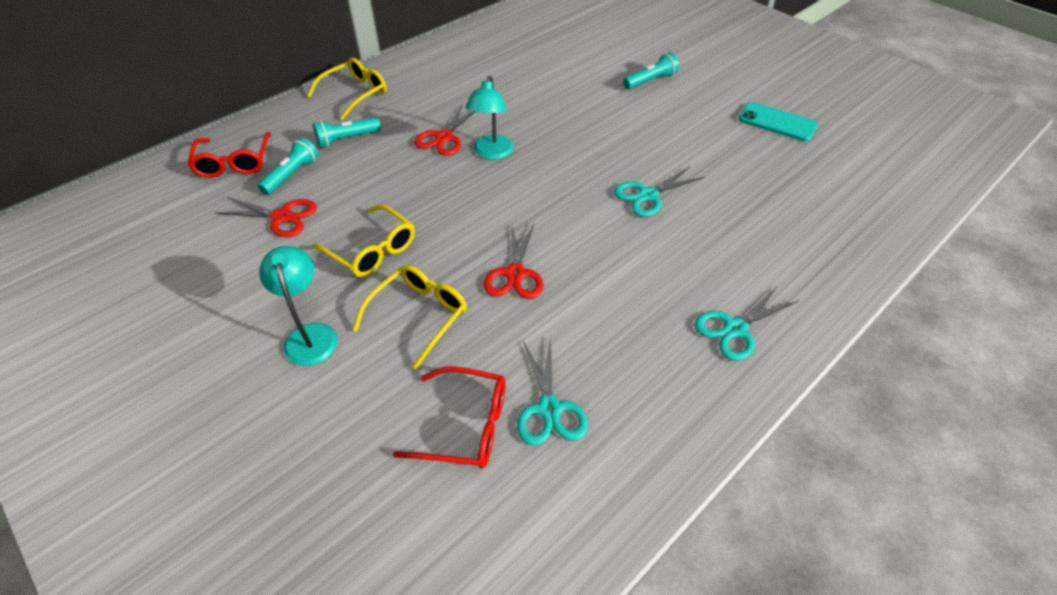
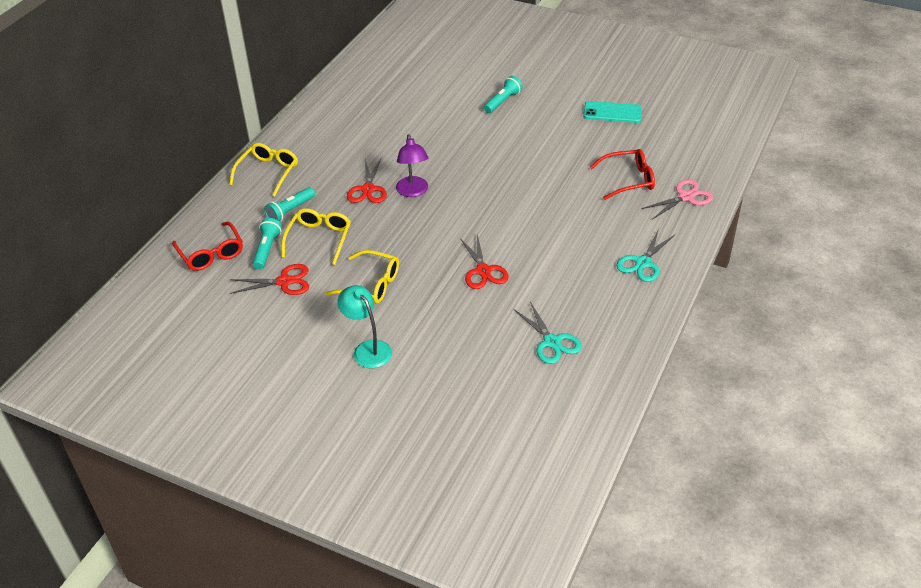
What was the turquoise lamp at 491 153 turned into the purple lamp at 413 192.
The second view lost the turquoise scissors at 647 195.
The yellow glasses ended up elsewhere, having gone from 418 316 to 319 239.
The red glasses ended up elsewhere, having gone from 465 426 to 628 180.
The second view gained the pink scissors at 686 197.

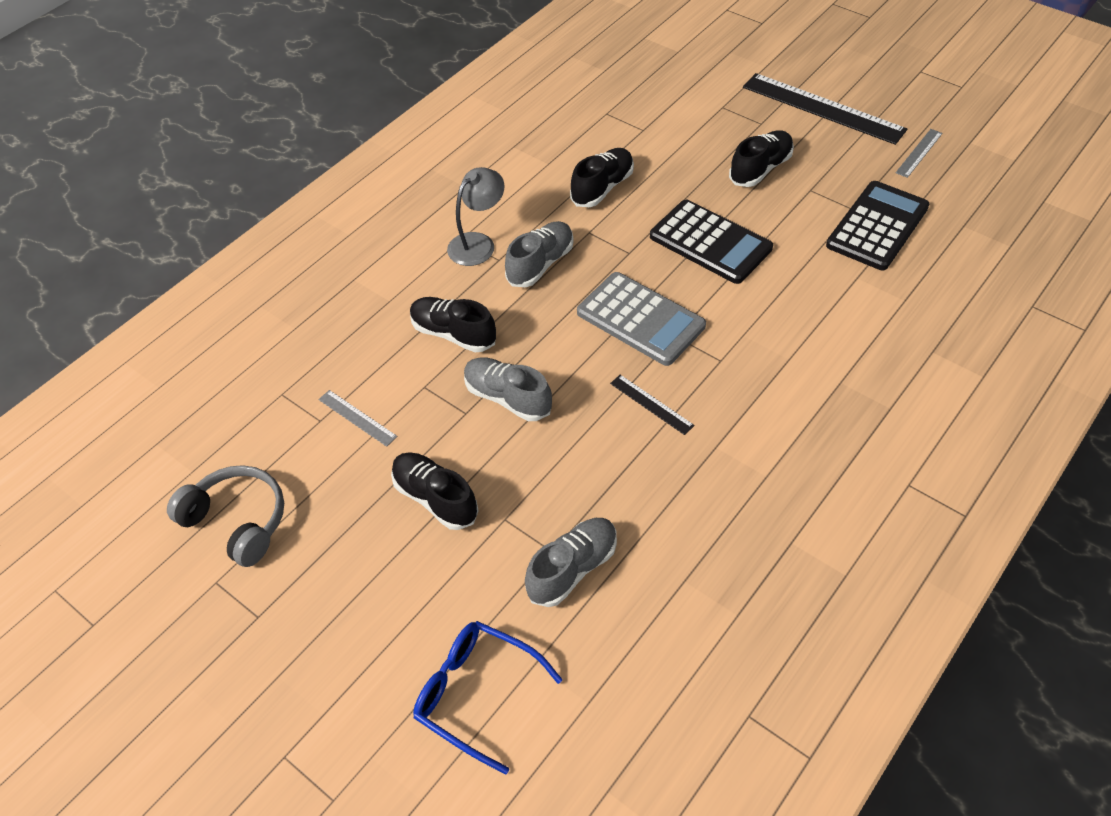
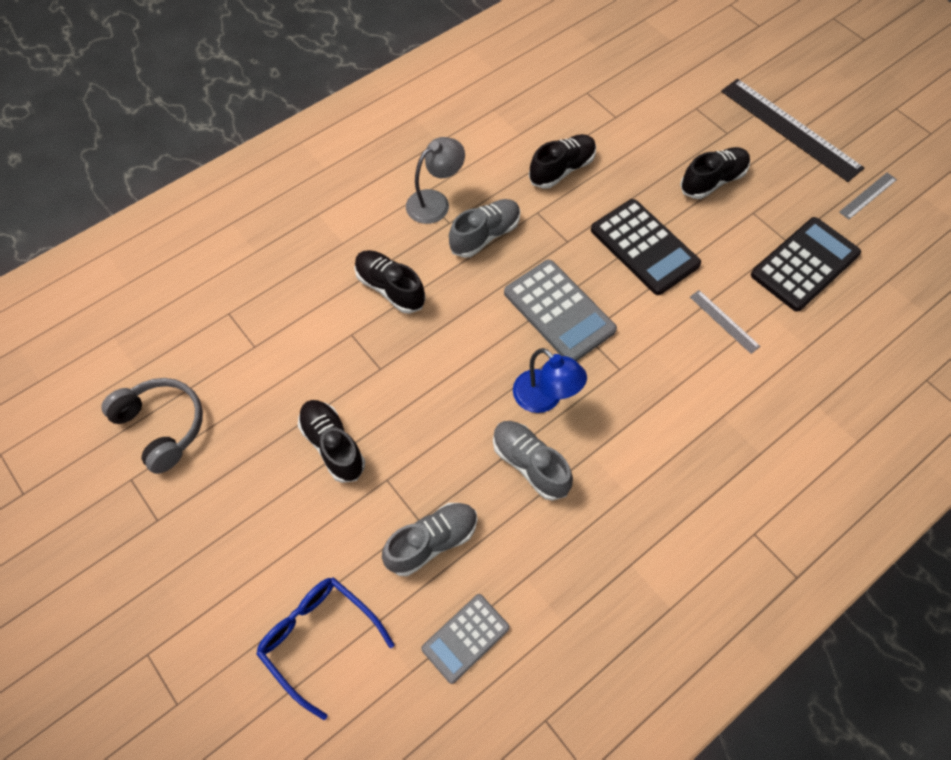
The grey shoe ended up elsewhere, having gone from 508 398 to 530 464.
Where the black ruler stood at 651 404, the blue lamp came to stand at 545 398.
The grey ruler ended up elsewhere, having gone from 357 418 to 724 321.
The second view gained the grey calculator at 465 638.

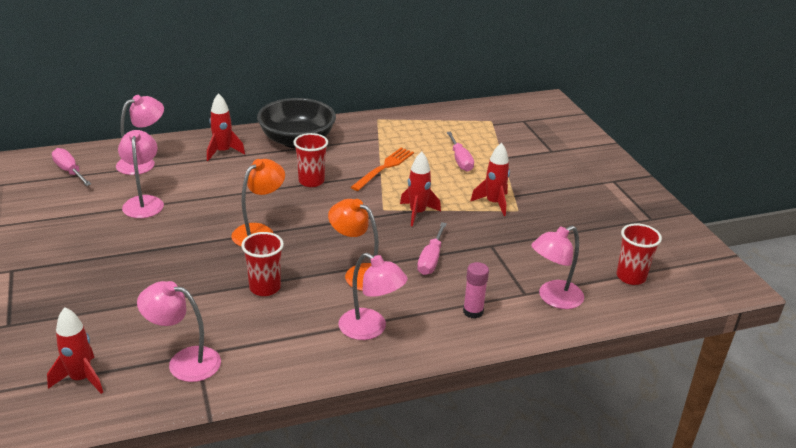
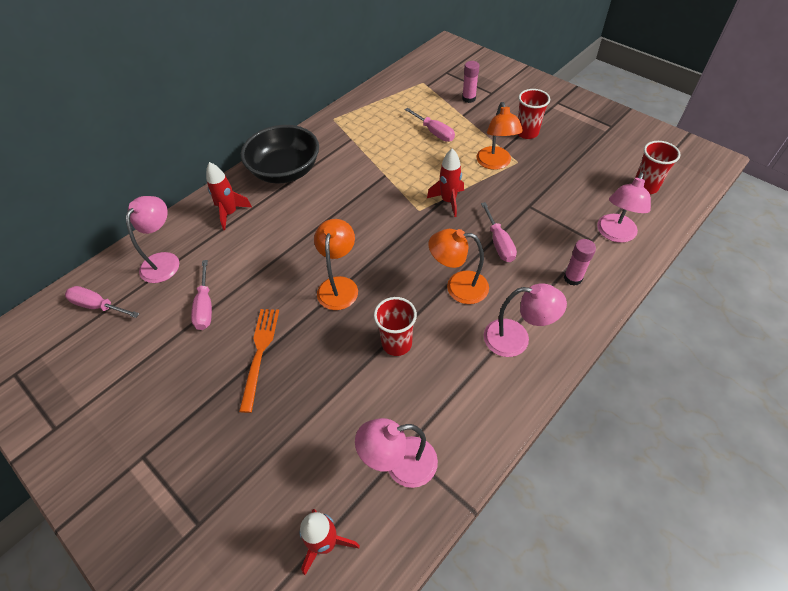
Where the pink lamp stood at 143 202, the pink screwdriver came to stand at 205 306.
The red cup ended up elsewhere, having gone from 311 181 to 527 133.
Where the red rocket stood at 493 203, the orange lamp came to stand at 495 163.
The orange fork ended up elsewhere, having gone from 384 168 to 260 354.
The second view gained the pink glue stick at 468 98.

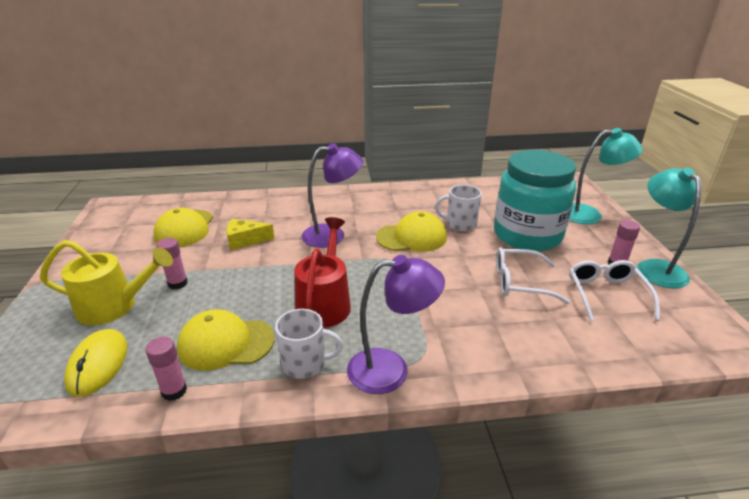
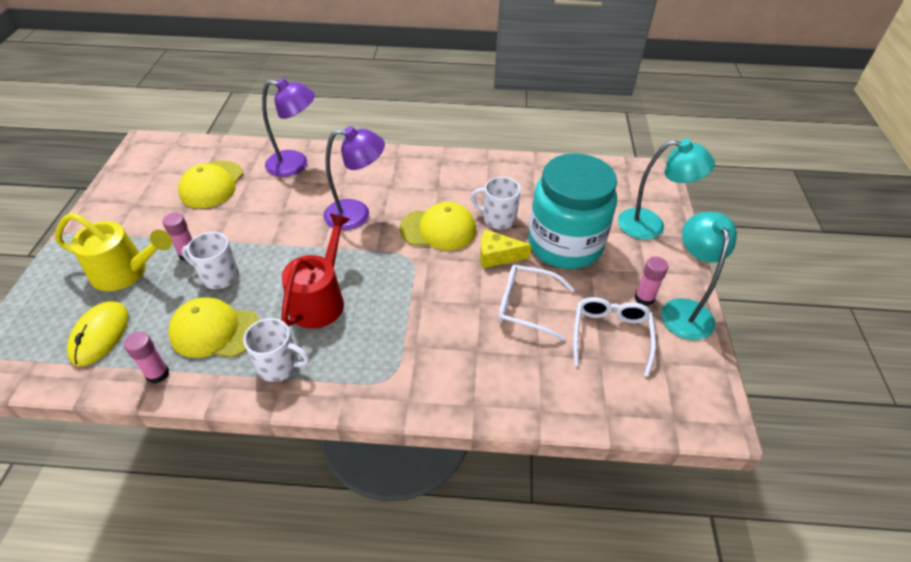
The yellow cheese ended up elsewhere, having gone from 245 240 to 497 256.
The purple lamp ended up elsewhere, having gone from 391 369 to 296 164.
The second view gained the white mug at 219 276.

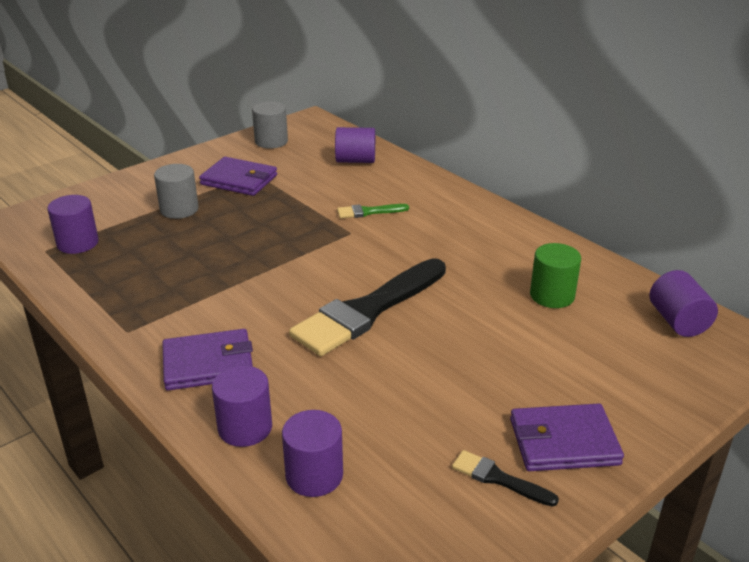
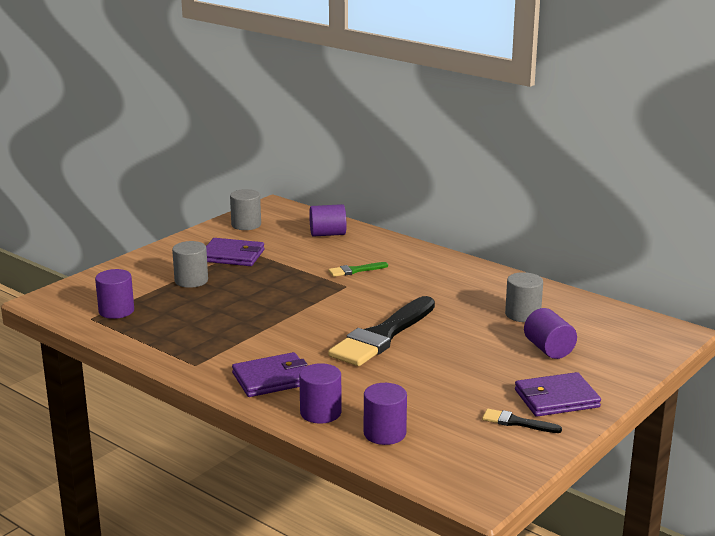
What was the green cylinder at 552 295 turned into the grey cylinder at 522 314.
The purple cylinder ended up elsewhere, having gone from 678 321 to 548 349.

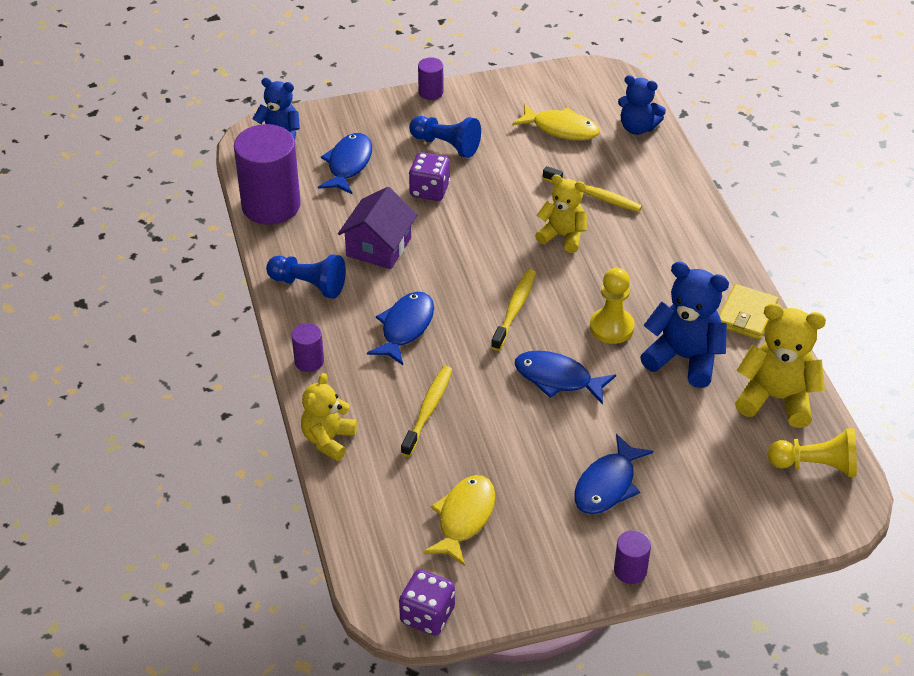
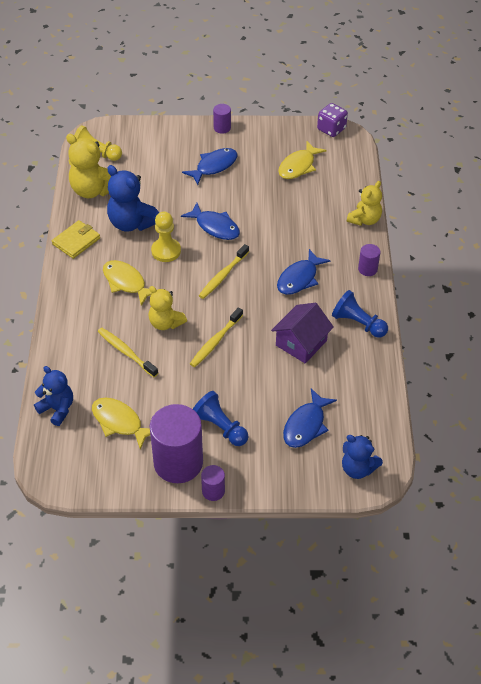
The purple cylinder ended up elsewhere, having gone from 271 205 to 178 462.
The second view lost the purple dice at 429 190.
The yellow toothbrush ended up elsewhere, having gone from 428 410 to 215 342.
The second view gained the yellow fish at 126 282.

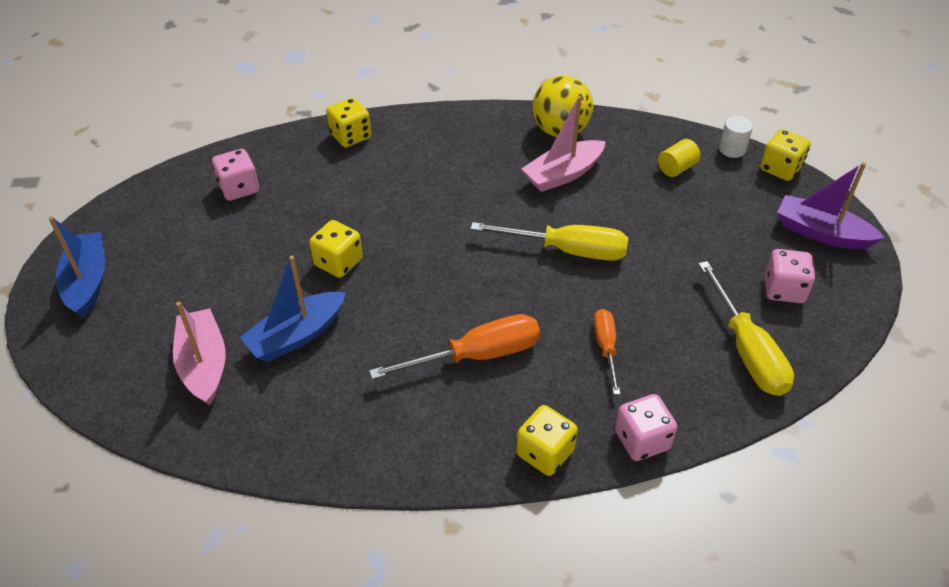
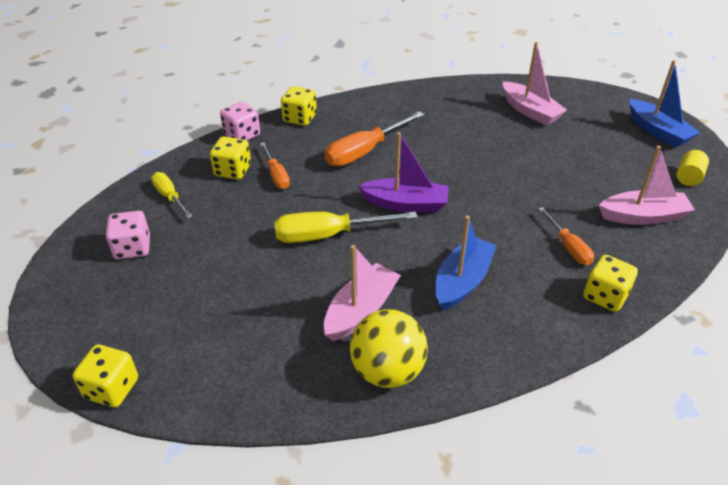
The second view lost the white cylinder at 732 149.
The yellow cylinder ended up elsewhere, having gone from 676 168 to 688 177.
Where the pink dice stood at 239 188, the pink boat came to stand at 643 216.
The purple boat ended up elsewhere, having gone from 821 233 to 405 204.
The yellow dice ended up elsewhere, having gone from 338 262 to 233 171.
The blue boat ended up elsewhere, having gone from 296 335 to 462 281.
The size of the yellow screwdriver at 747 350 changed by a factor of 0.59.
The second view gained the orange screwdriver at 568 247.

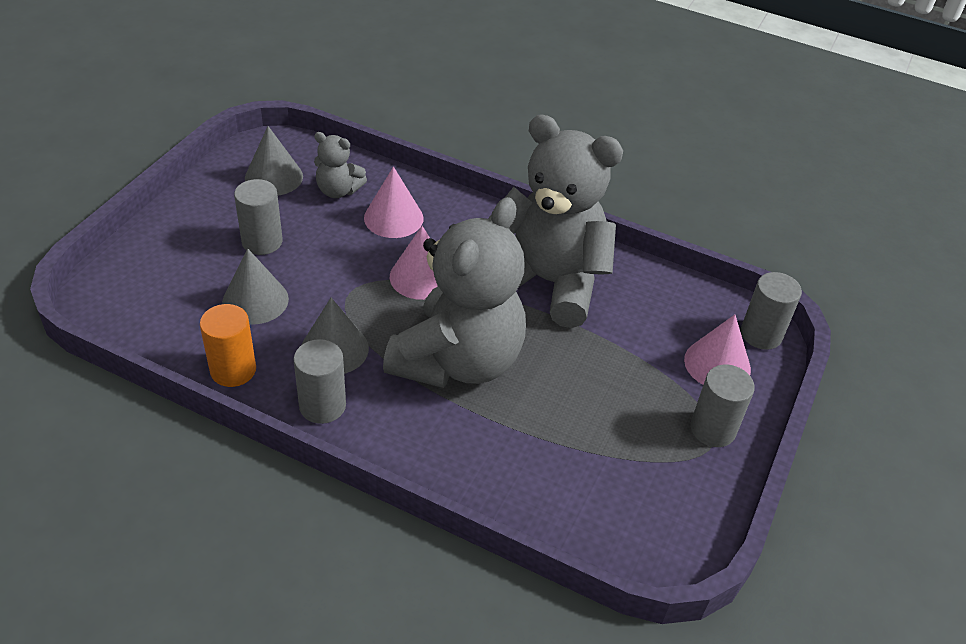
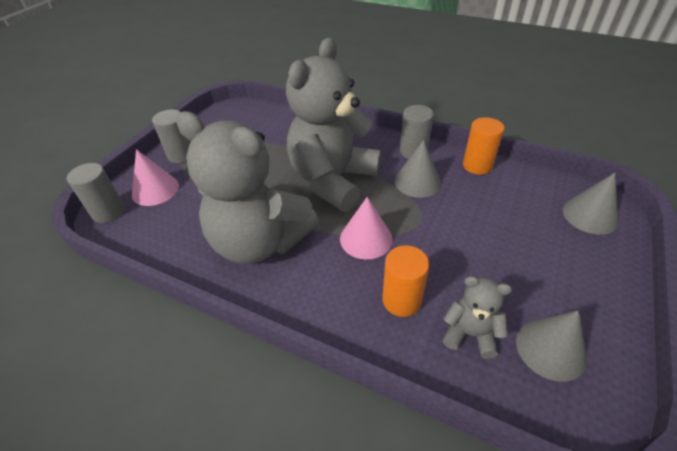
Where the pink cone stood at 393 218, the orange cylinder came to stand at 401 300.
The second view lost the grey cylinder at 262 242.
The grey cone ended up elsewhere, having gone from 255 300 to 590 215.

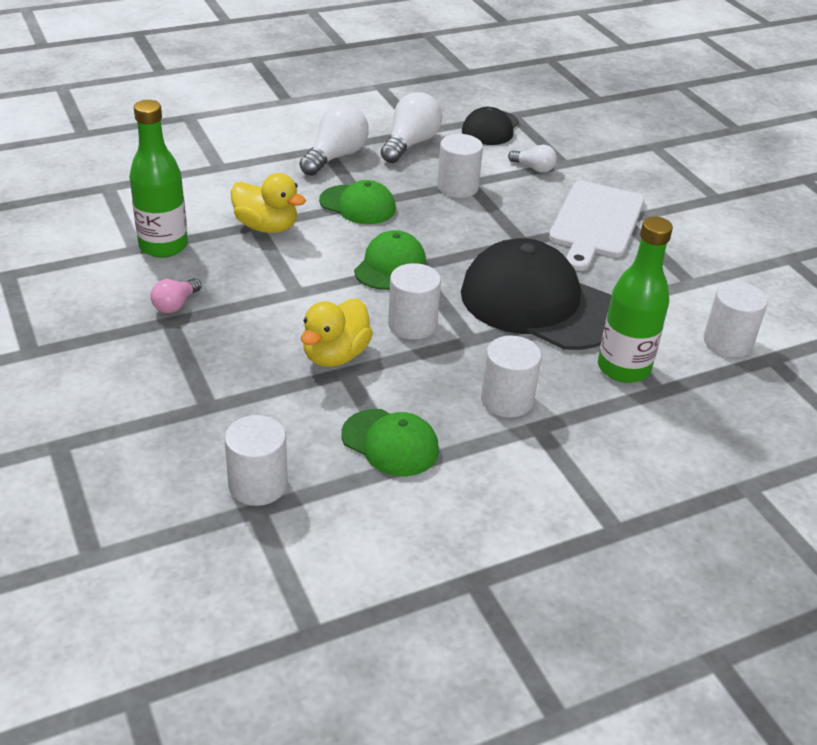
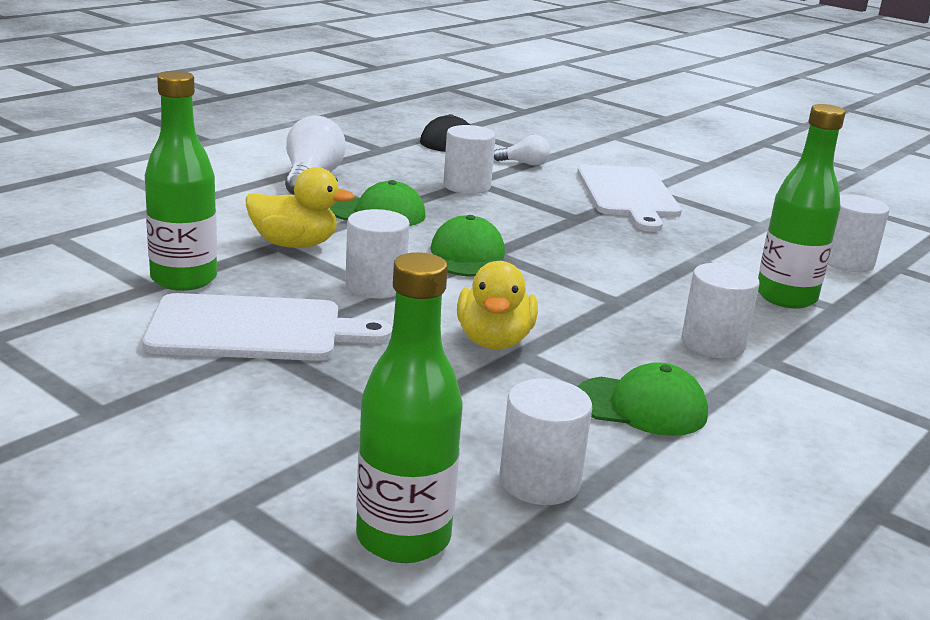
The second view lost the white light bulb at 410 144.
The second view lost the black cap at 539 304.
The white cylinder ended up elsewhere, having gone from 412 324 to 375 286.
Where the pink light bulb stood at 175 304, the white cutting board came to stand at 254 330.
The second view gained the green bottle at 403 538.

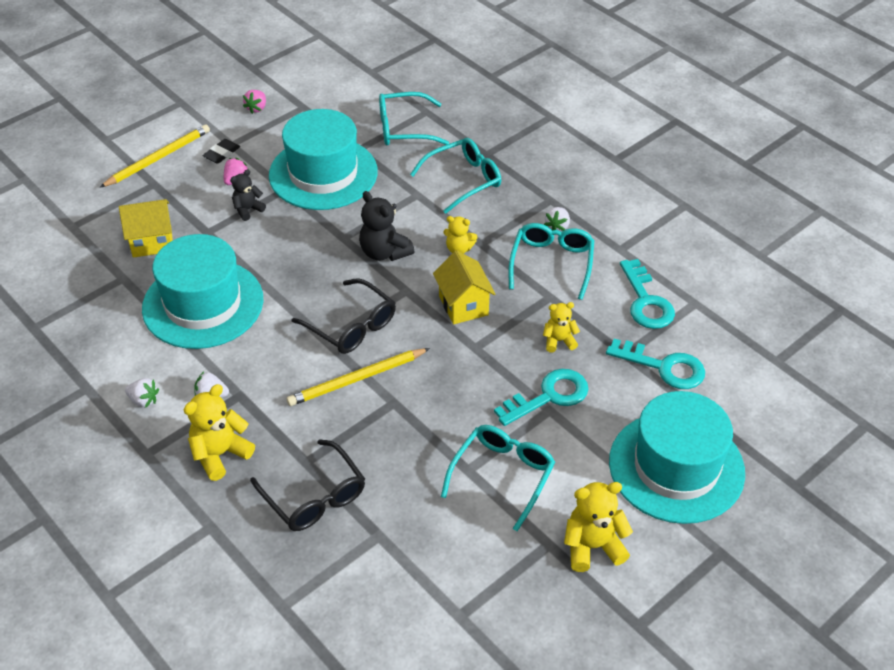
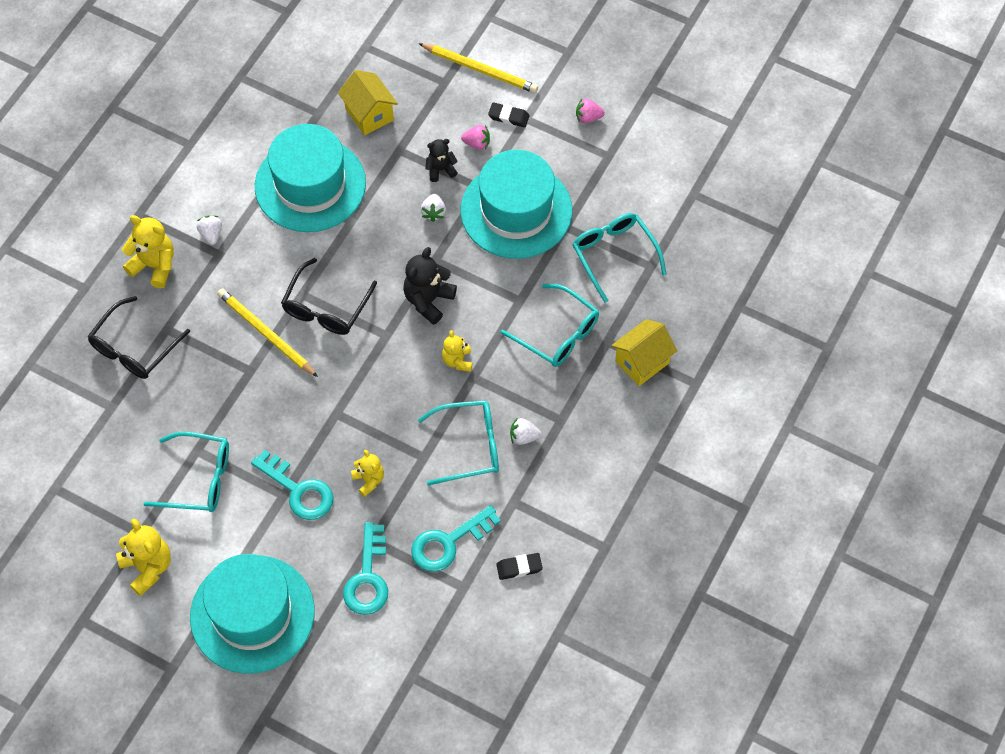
The black teddy bear at 248 210 ended up facing another way, 45 degrees counterclockwise from before.
The yellow house ended up elsewhere, having gone from 463 305 to 642 362.
The white strawberry ended up elsewhere, having gone from 144 400 to 433 212.
The second view gained the black eraser at 519 567.

